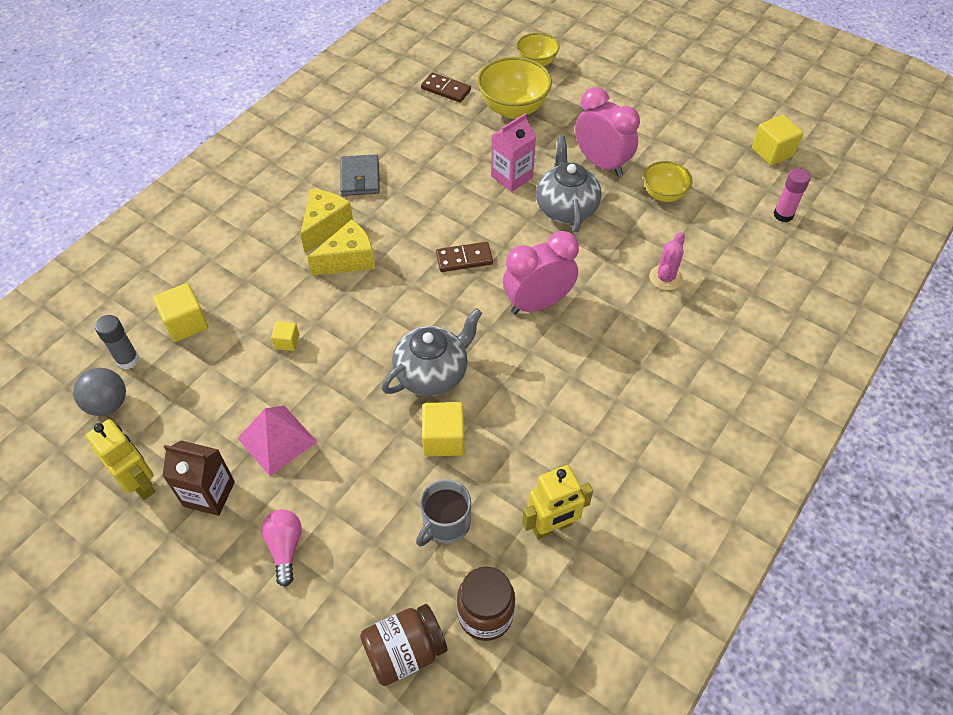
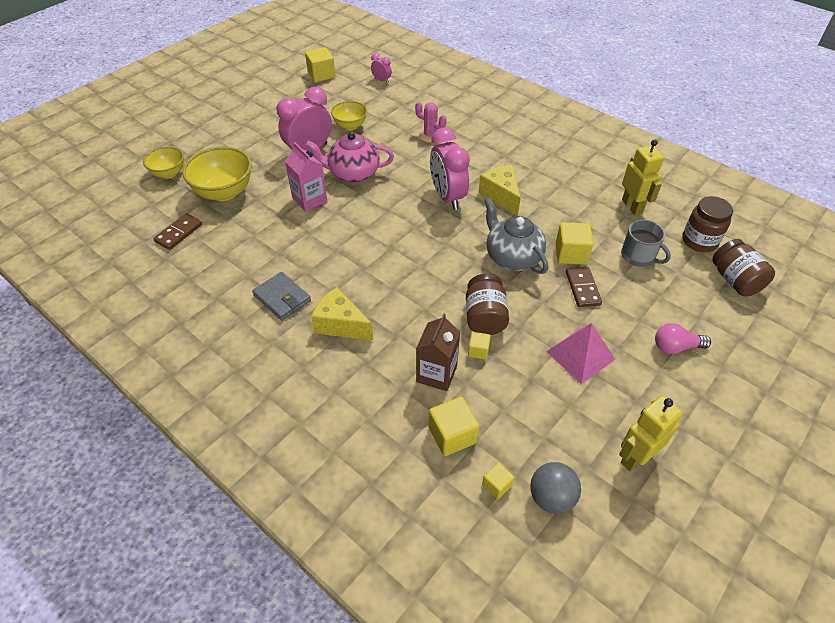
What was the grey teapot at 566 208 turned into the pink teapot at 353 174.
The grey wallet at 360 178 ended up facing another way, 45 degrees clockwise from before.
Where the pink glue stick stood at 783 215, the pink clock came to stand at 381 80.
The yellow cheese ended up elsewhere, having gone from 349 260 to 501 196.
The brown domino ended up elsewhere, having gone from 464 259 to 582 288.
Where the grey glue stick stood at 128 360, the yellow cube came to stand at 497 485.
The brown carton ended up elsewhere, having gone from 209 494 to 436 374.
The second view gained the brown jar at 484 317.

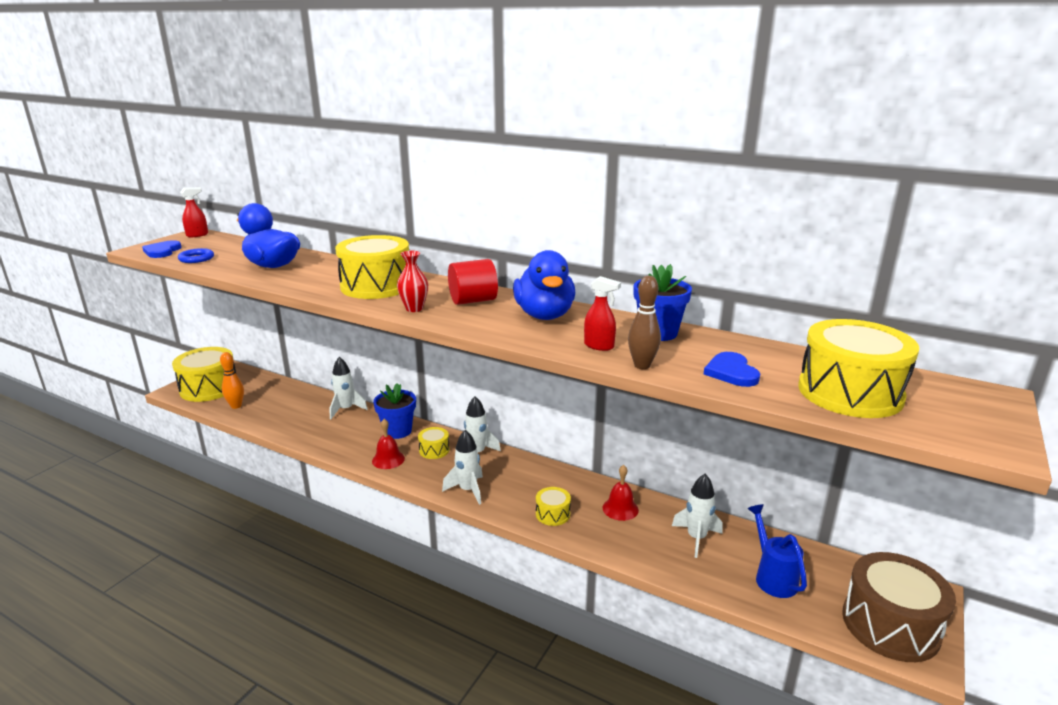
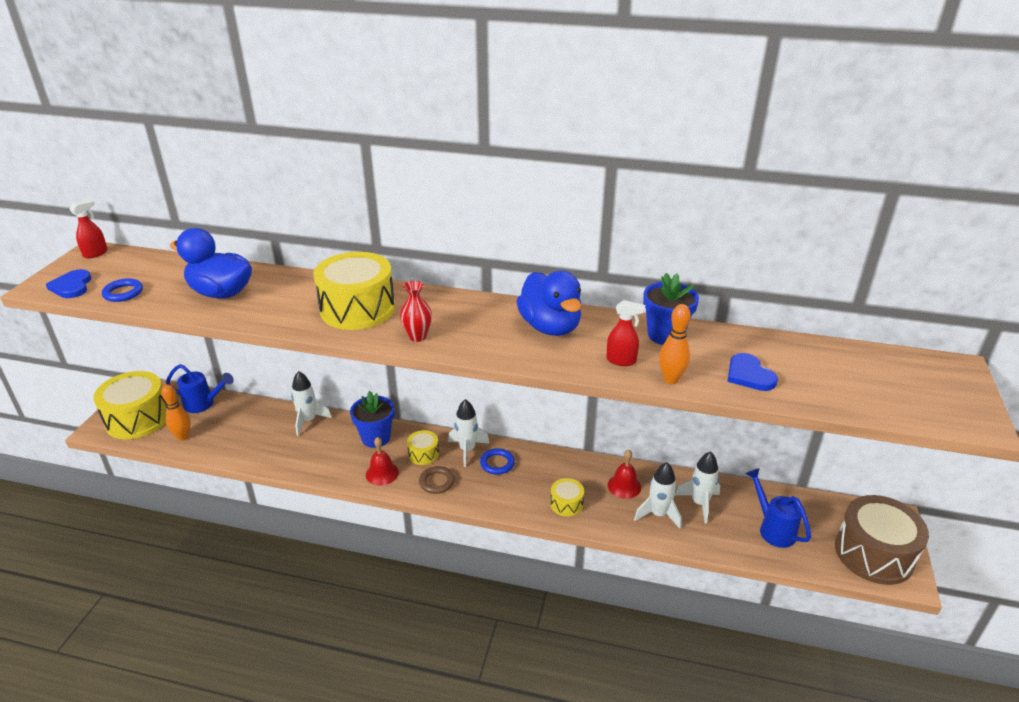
The second view lost the red cylinder at 473 301.
What was the brown bowling pin at 642 365 turned into the orange bowling pin at 671 379.
The second view lost the yellow drum at 850 392.
The white rocket ended up elsewhere, having gone from 468 490 to 658 514.
The second view gained the blue watering can at 204 404.
The second view gained the blue ring at 497 463.
The second view gained the brown ring at 437 482.

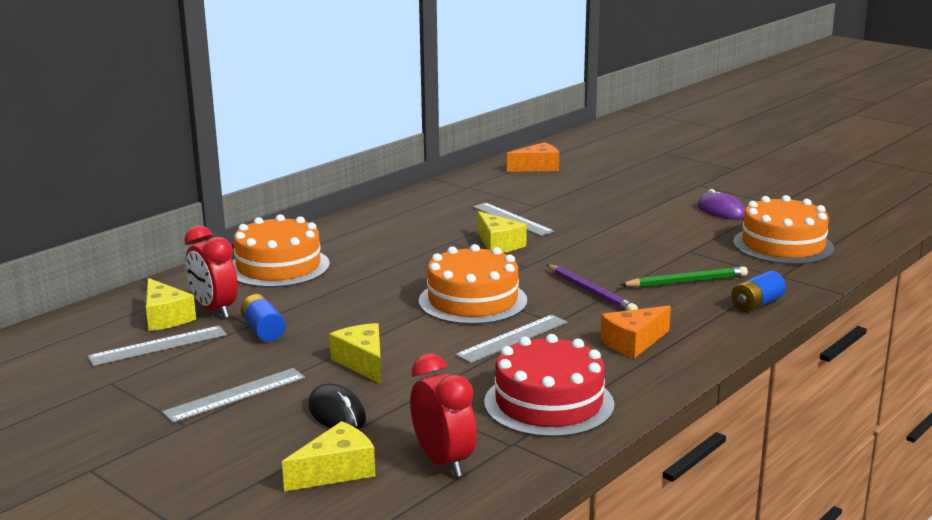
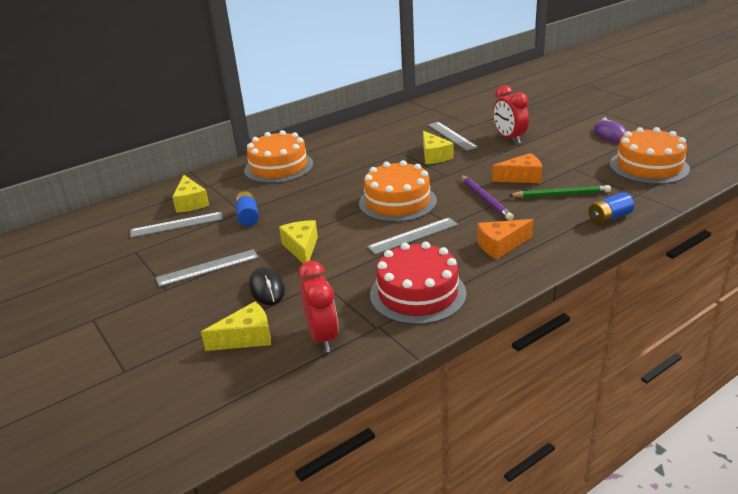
The orange cheese ended up elsewhere, having gone from 537 167 to 521 177.
The red clock ended up elsewhere, having gone from 214 310 to 509 138.

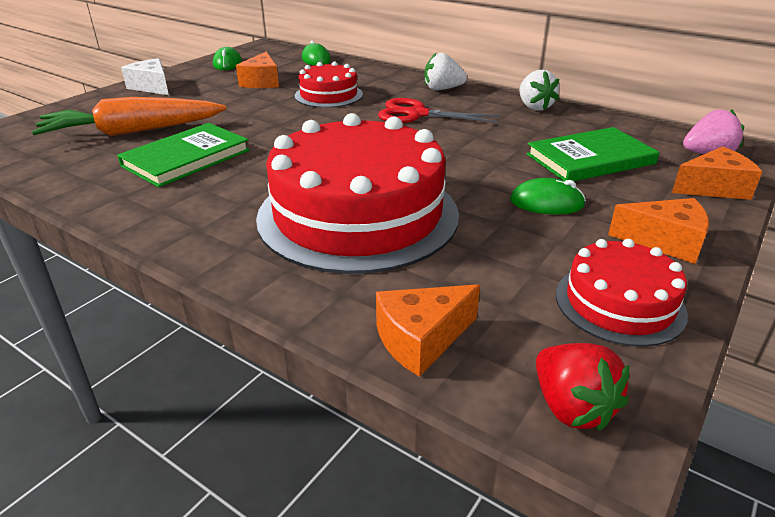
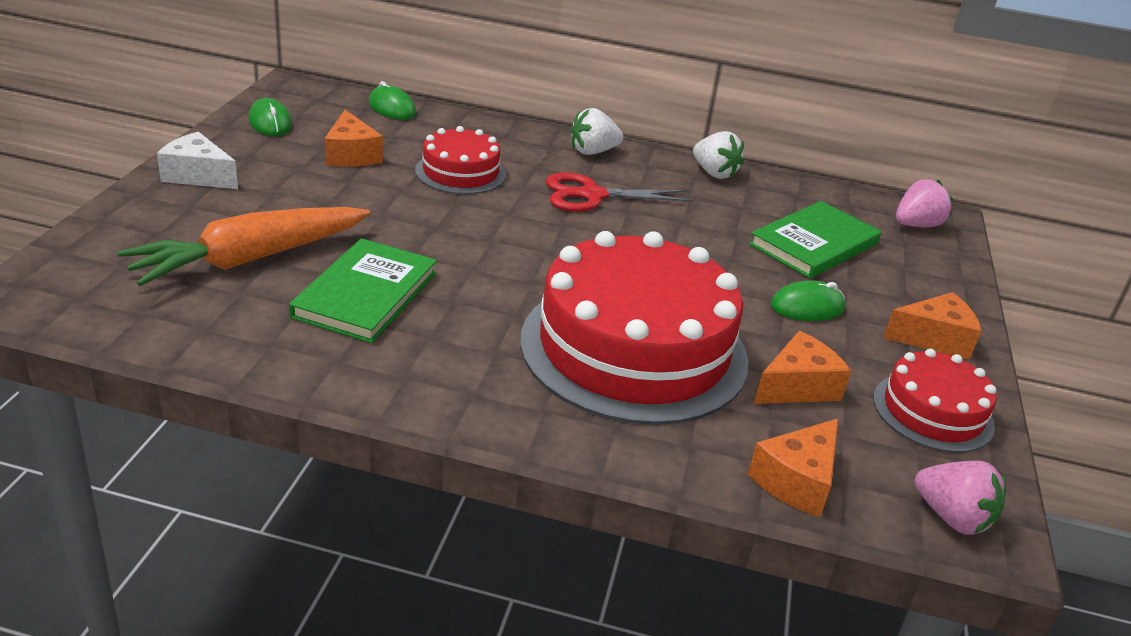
The orange cheese ended up elsewhere, having gone from 713 188 to 797 386.
What was the red strawberry at 571 407 turned into the pink strawberry at 952 518.

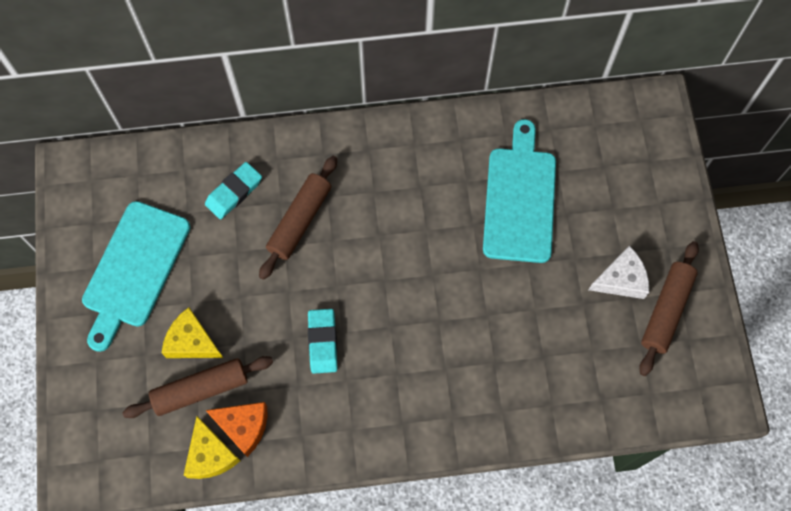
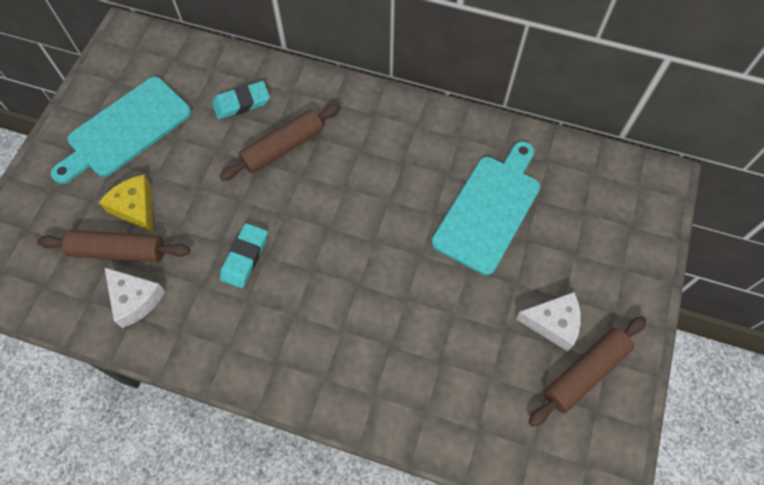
What was the orange cheese at 243 426 turned into the white cheese at 135 299.
The second view lost the yellow cheese at 210 455.

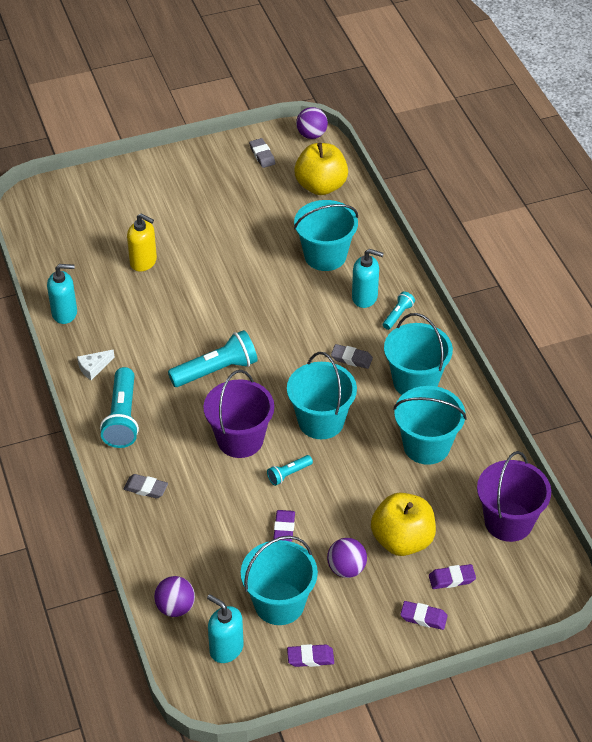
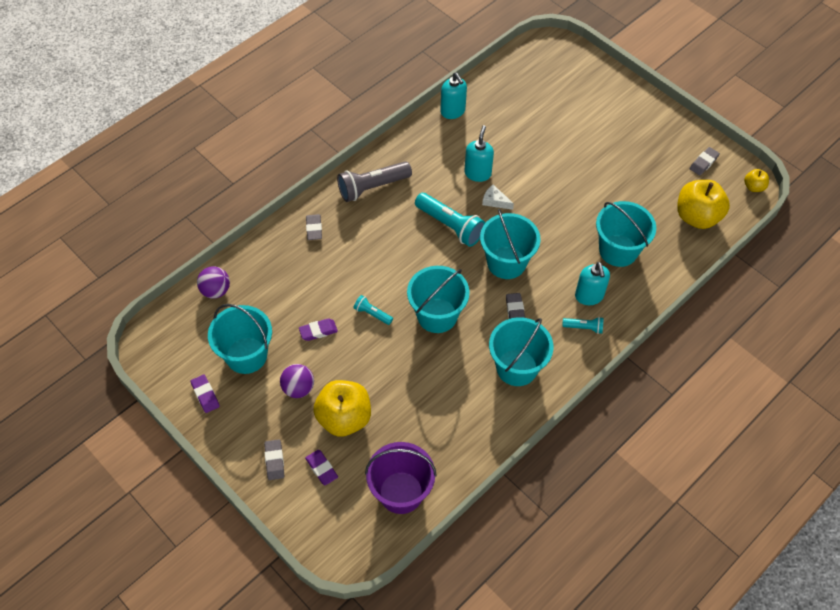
Where the purple ball stood at 311 135, the yellow apple came to stand at 753 187.
The second view lost the yellow soap dispenser at 143 262.
The white cheese ended up elsewhere, having gone from 93 367 to 495 201.
What was the turquoise flashlight at 123 418 turned into the grey flashlight at 372 187.
The second view lost the purple bucket at 240 439.
The turquoise bucket ended up elsewhere, having gone from 426 446 to 506 262.
The turquoise soap dispenser ended up elsewhere, having gone from 226 649 to 477 173.
What was the purple eraser at 423 617 turned into the grey eraser at 274 461.

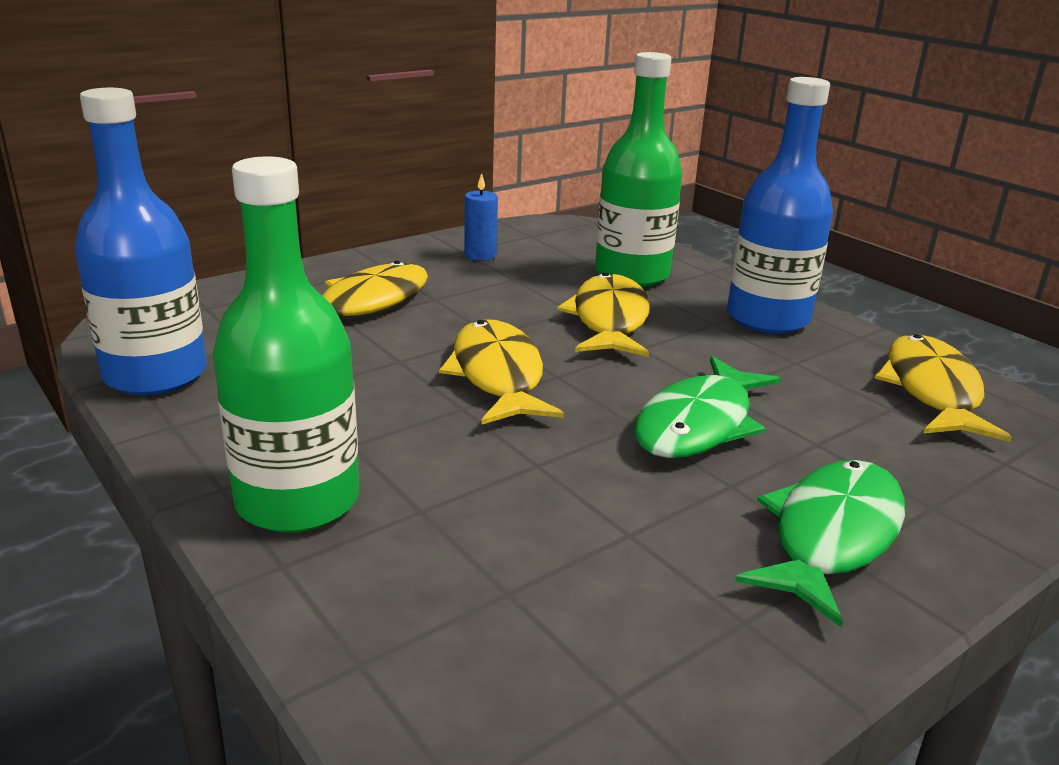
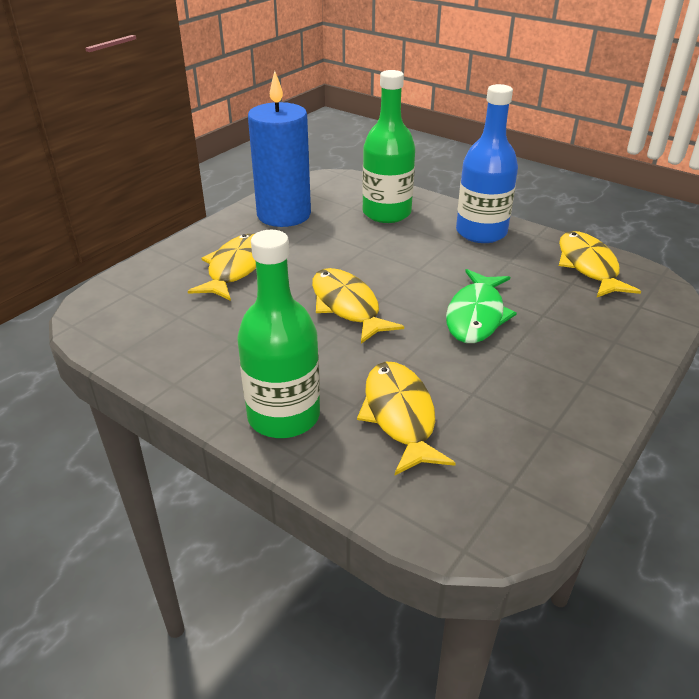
The second view lost the blue bottle at 156 375.
The size of the blue candle at 480 255 changed by a factor of 2.49.
The yellow fish ended up elsewhere, having gone from 609 320 to 400 416.
The second view lost the green fish at 831 536.

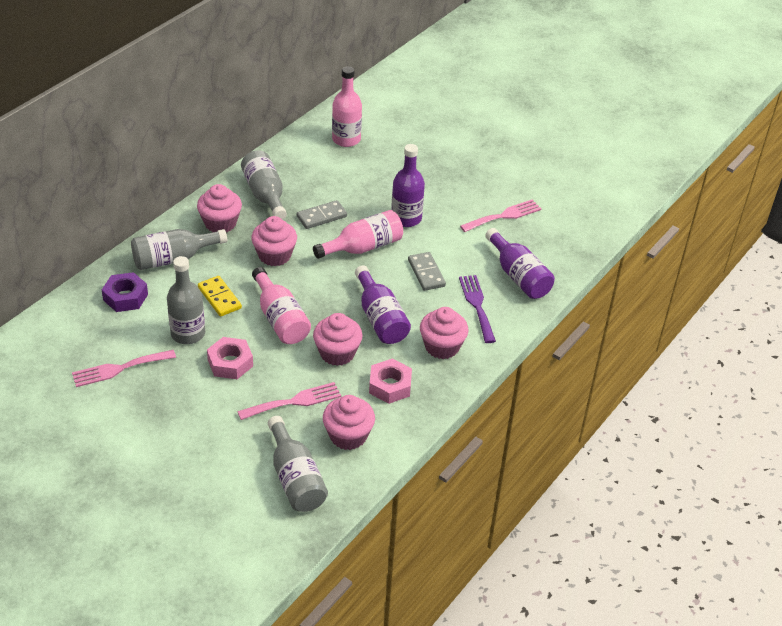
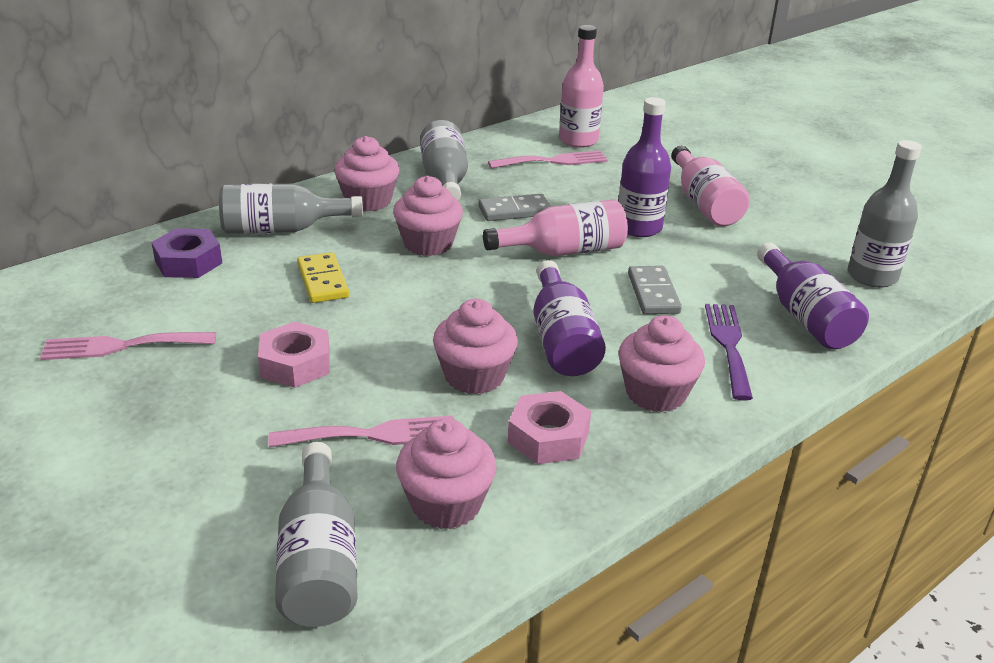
The pink fork ended up elsewhere, having gone from 504 216 to 553 161.
The grey bottle ended up elsewhere, having gone from 188 333 to 872 276.
The pink bottle ended up elsewhere, having gone from 280 319 to 704 203.

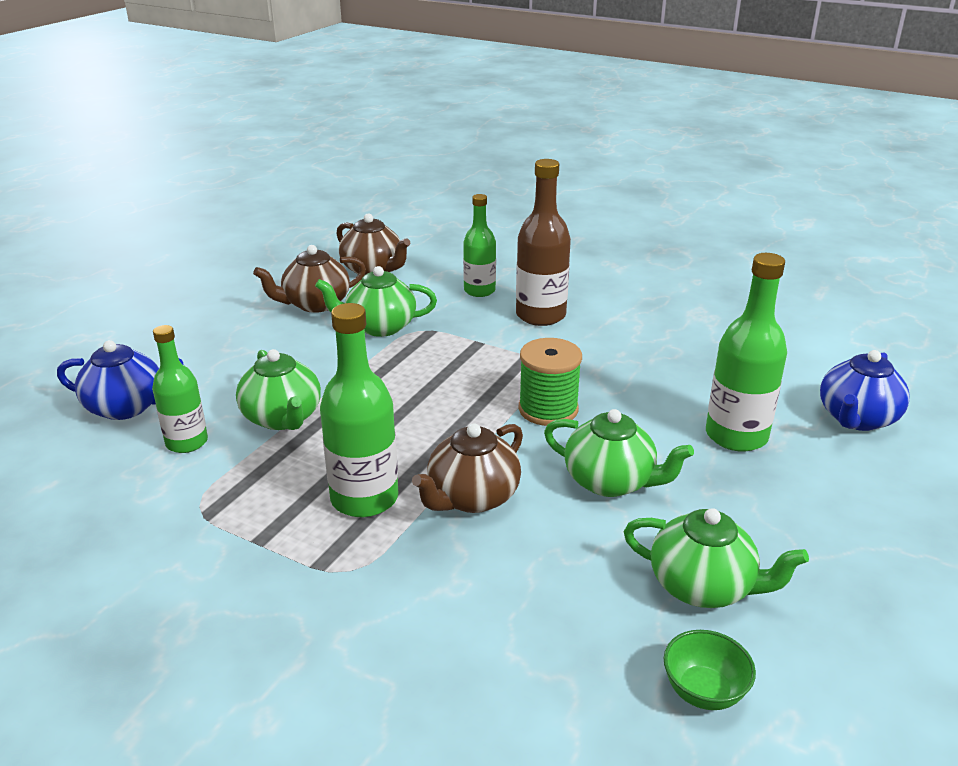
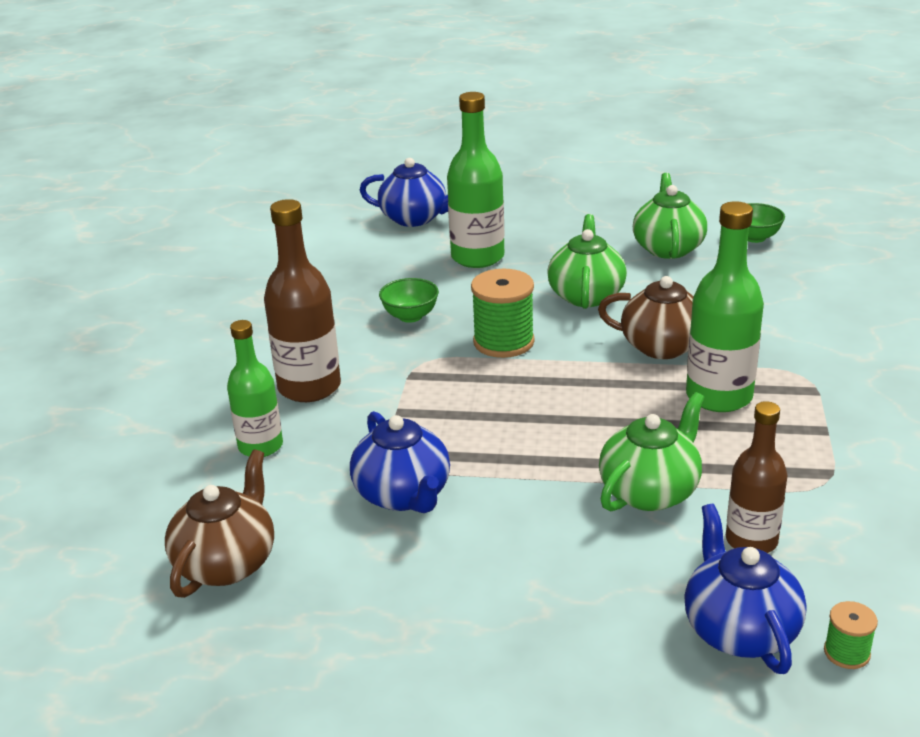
The second view lost the brown teapot at 315 304.
What was the green teapot at 379 327 turned into the blue teapot at 403 495.
What was the green bottle at 187 442 turned into the brown bottle at 751 540.
The second view gained the green bowl at 410 316.
The second view gained the green spool at 846 652.

